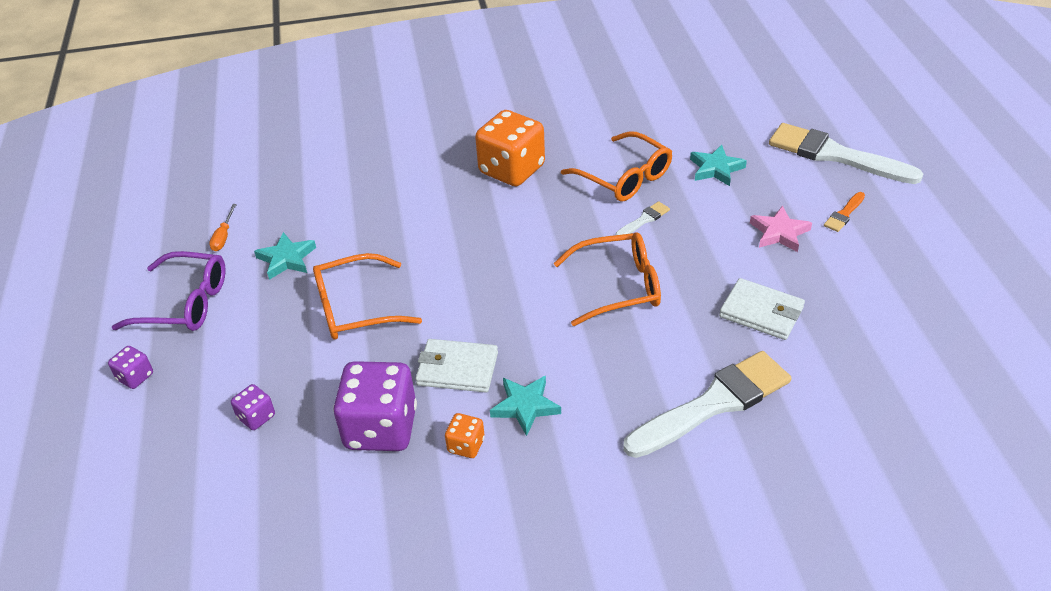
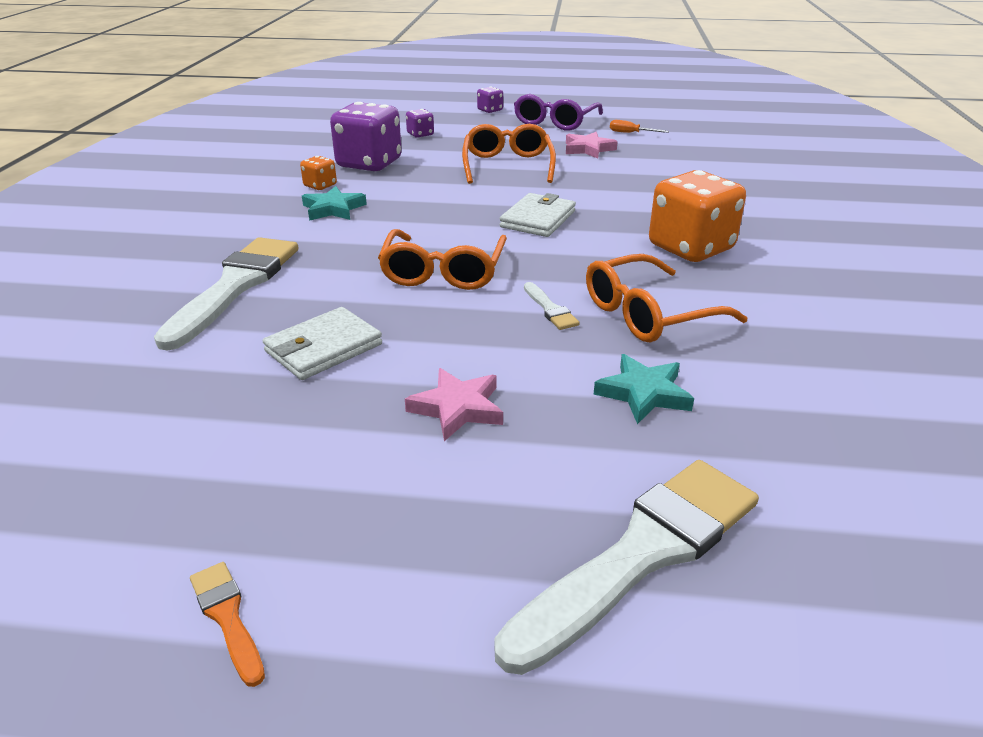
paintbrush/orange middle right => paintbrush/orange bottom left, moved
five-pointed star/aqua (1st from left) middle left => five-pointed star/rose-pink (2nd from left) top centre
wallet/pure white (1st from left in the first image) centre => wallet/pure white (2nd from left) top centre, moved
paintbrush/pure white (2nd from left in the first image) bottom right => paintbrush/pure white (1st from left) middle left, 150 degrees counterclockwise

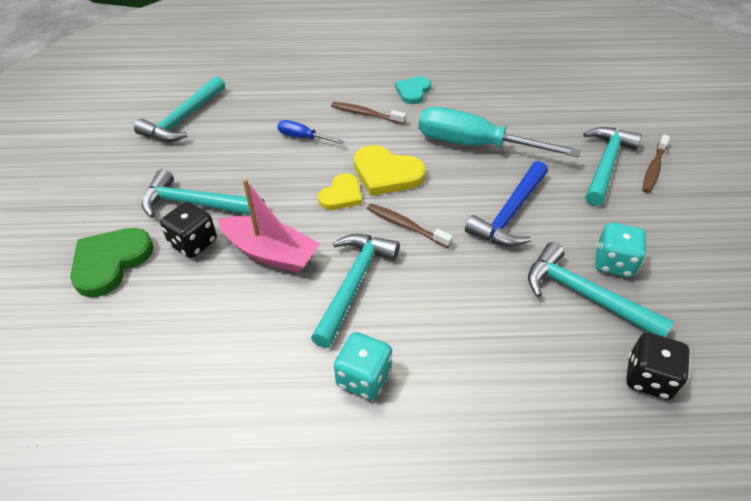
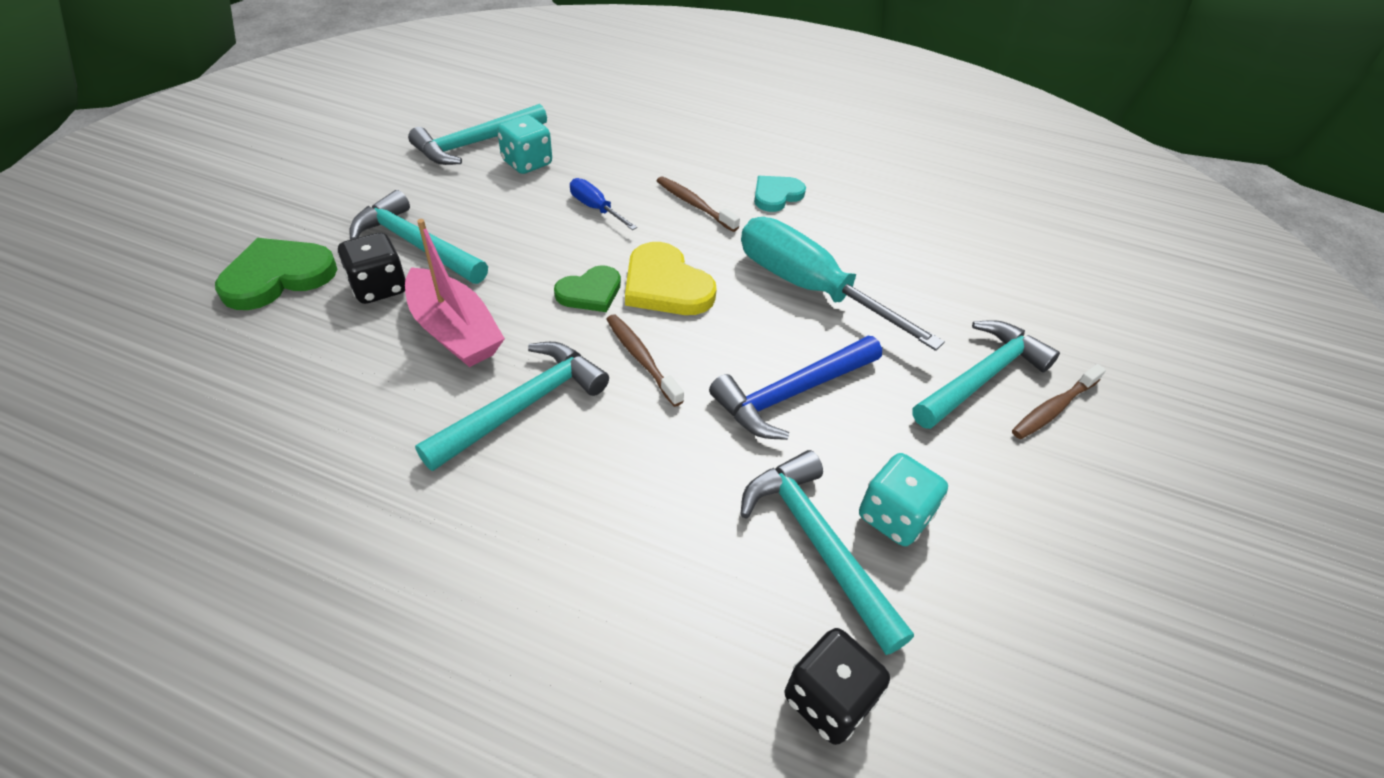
heart shape/bright yellow (1st from left) centre => heart shape/green (2nd from left) centre
dice/aqua (1st from left) bottom centre => dice/aqua (1st from left) top centre, moved

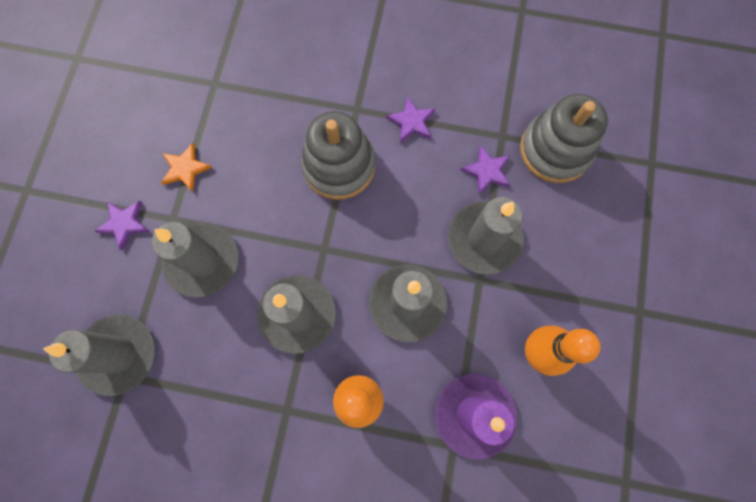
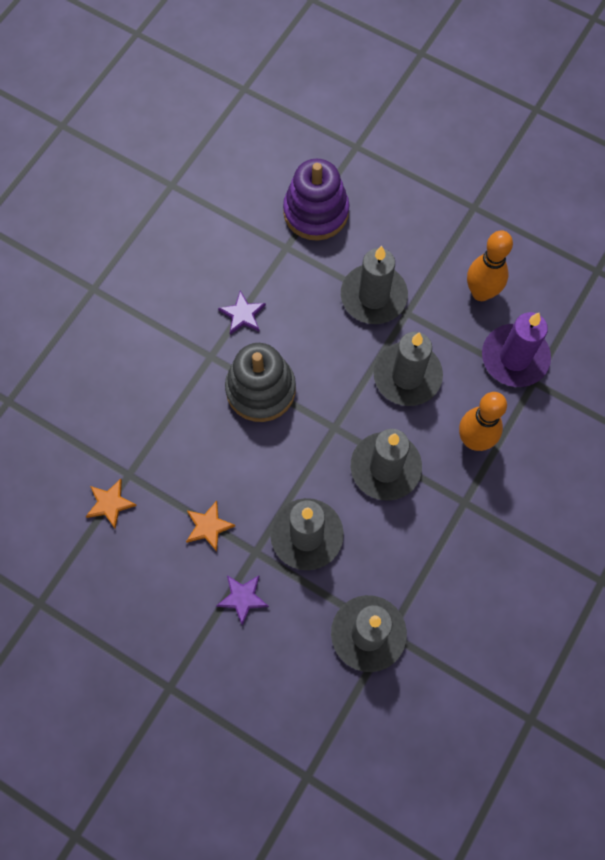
stacking toy/ash-grey (2nd from left) top right => stacking toy/violet top centre
five-pointed star/violet (3rd from left) centre => nothing
nothing => five-pointed star/orange (1st from left) middle left

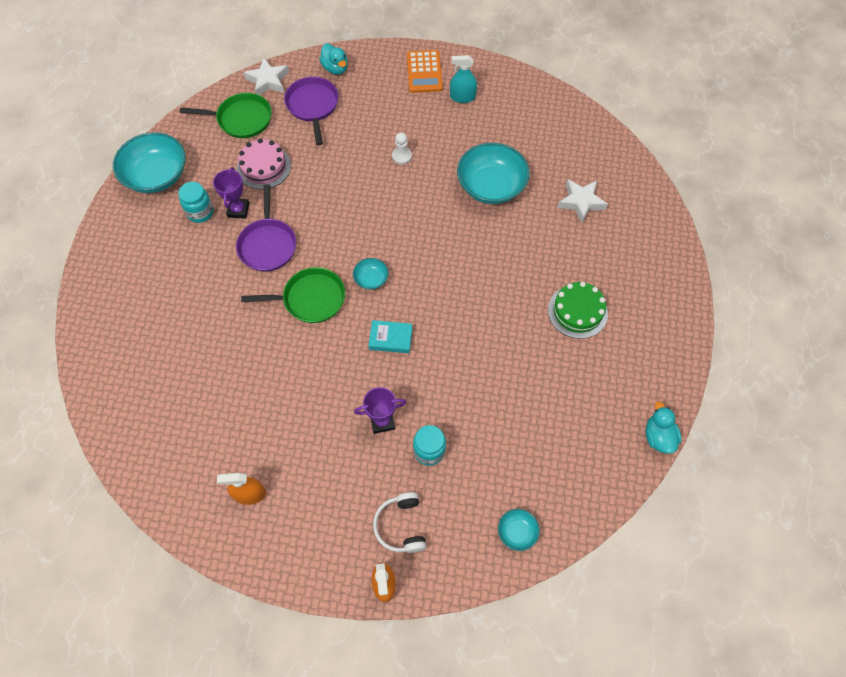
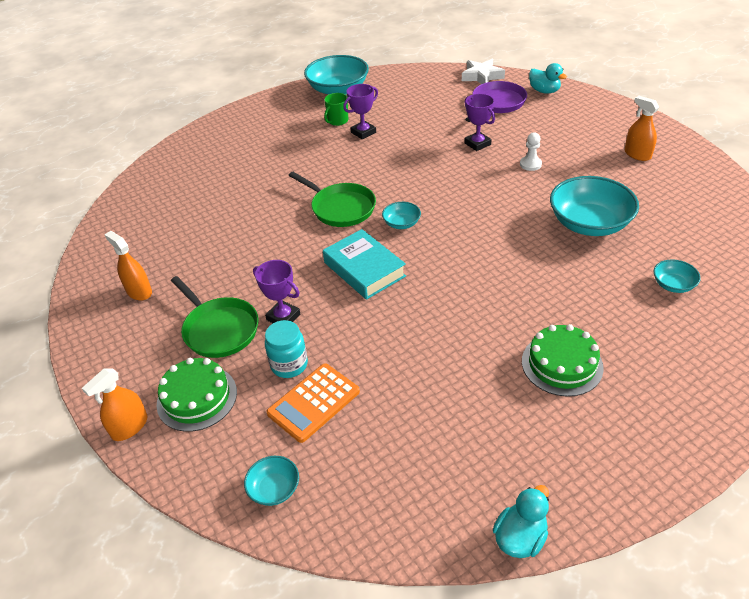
duck/aqua (1st from left in the first image) top centre => duck/aqua (2nd from left) top right, 60 degrees counterclockwise
adding machine/orange top centre => adding machine/orange bottom centre, moved
sprayer/aqua top centre => sprayer/orange (3rd from left) top right
frying pan/green (1st from left) top left => frying pan/green (1st from left) middle left, moved
cake/rose-pink top left => nothing
five-pointed star/pure white (2nd from left) top right => bowl/aqua (5th from left) middle right
jar/aqua (1st from left) top left => tea mug/green top centre
frying pan/violet (1st from left) middle left => nothing
hardcover/aqua centre, x1.57
over-ear headphones/pure white bottom centre => cake/green (1st from left) middle left
nothing => trophy/violet (3rd from left) top centre

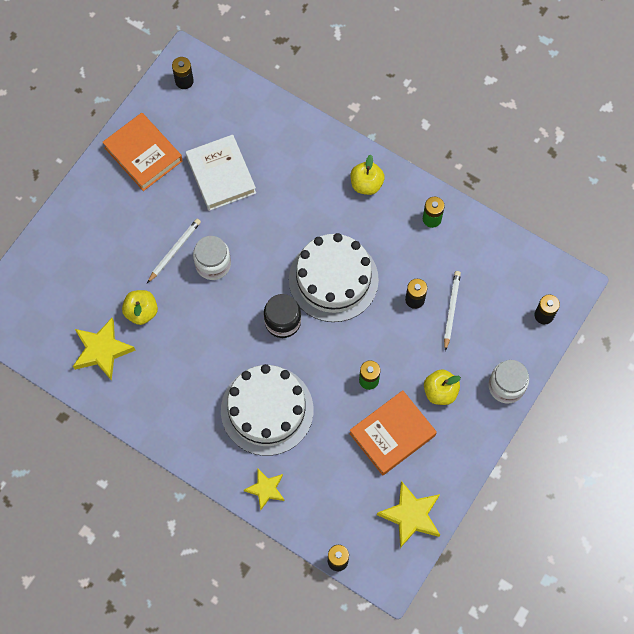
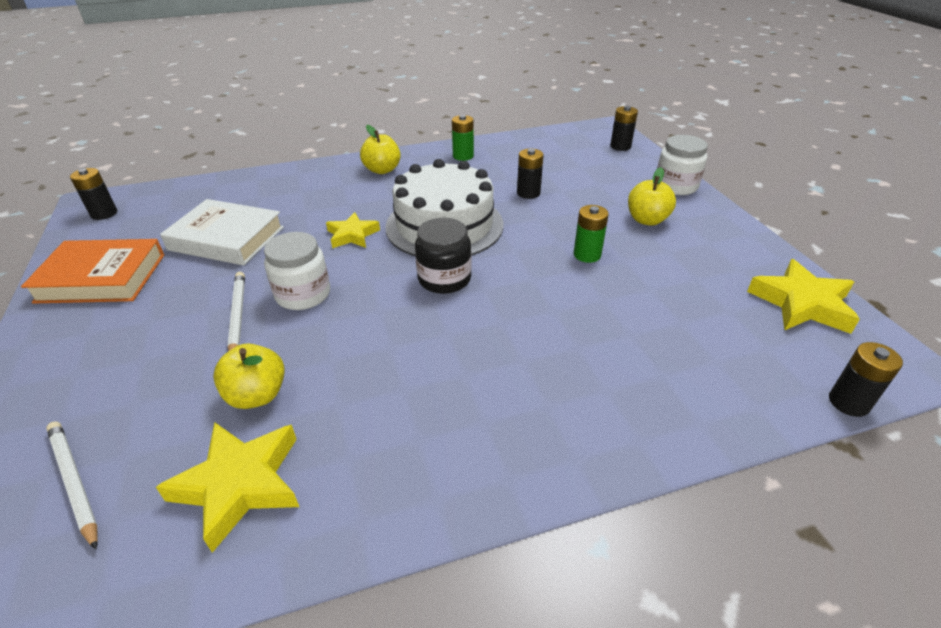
lead pencil/pure white (2nd from left in the first image) middle right => lead pencil/pure white (1st from left) bottom left, moved
cake/pure white (1st from left) centre => nothing
hardcover/orange (2nd from left) bottom centre => nothing
five-pointed star/bright yellow (2nd from left) bottom centre => five-pointed star/bright yellow (2nd from left) centre, moved

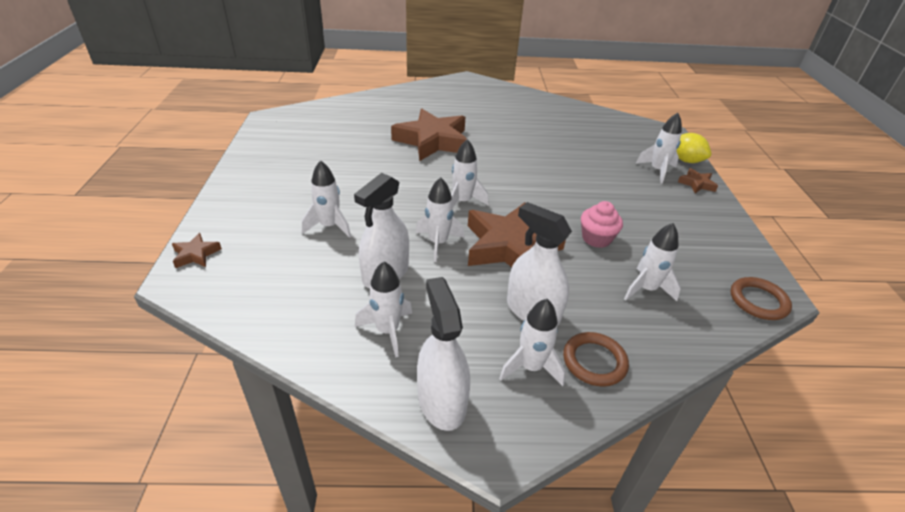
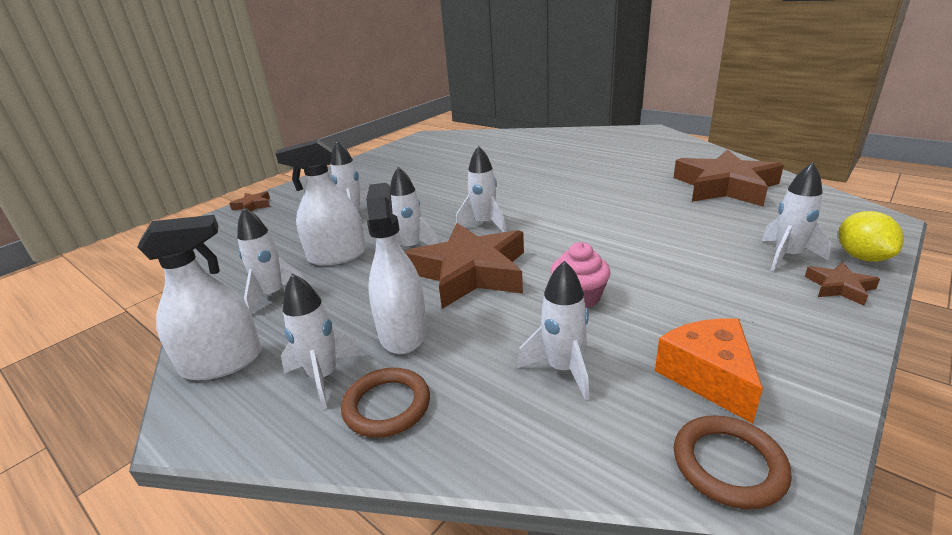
five-pointed star/russet (2nd from left in the first image) top centre => five-pointed star/russet (3rd from left) top right, moved
sprayer/pure white (2nd from left in the first image) bottom centre => sprayer/pure white (1st from left) middle left, 45 degrees clockwise
nothing => cheese wedge/orange bottom right

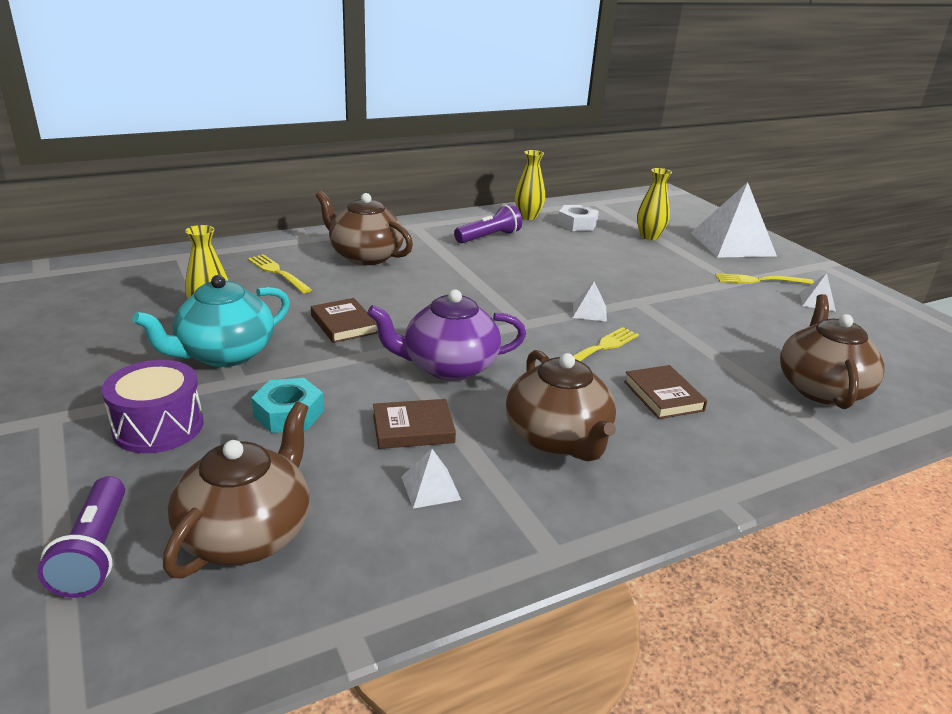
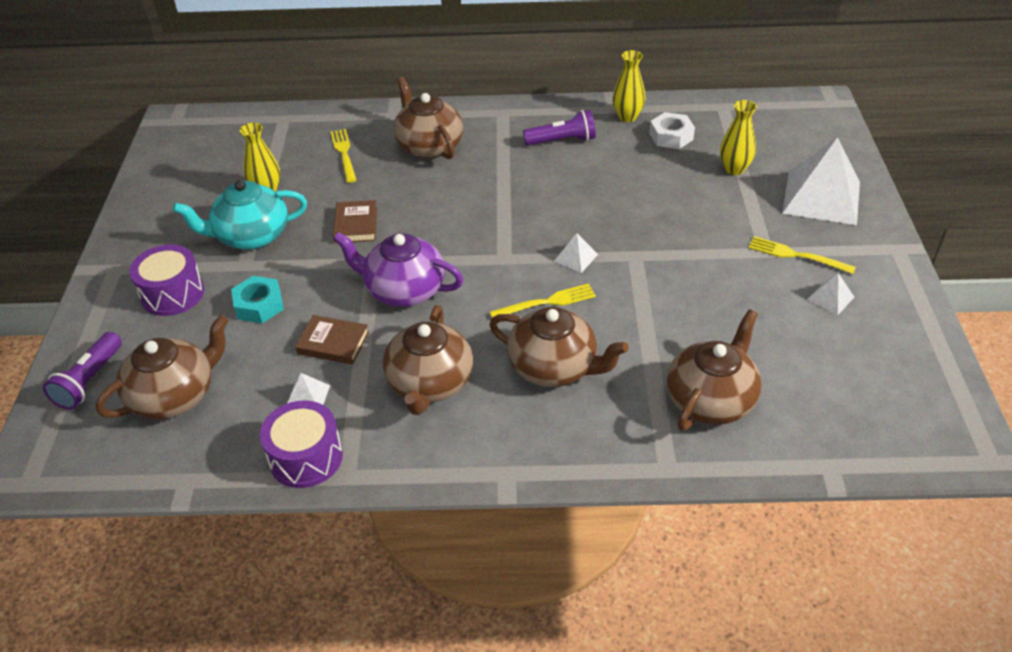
hardcover/russet (3rd from left) middle right => tea pot/russet (4th from left) centre
nothing => drum/violet (2nd from left) bottom left

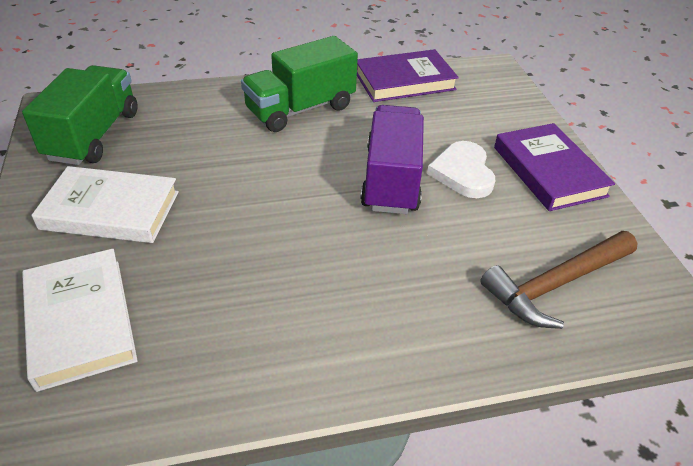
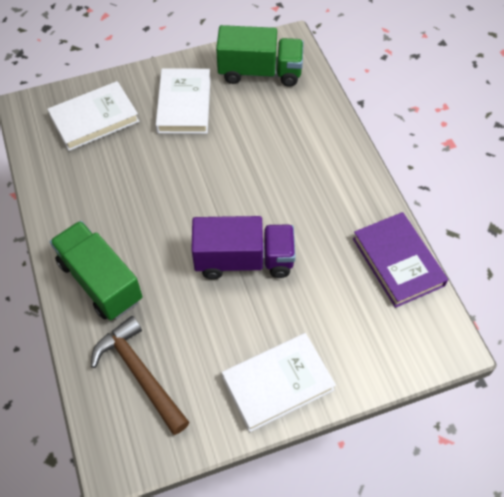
toy truck/green (2nd from left in the first image) top centre => toy truck/green (1st from left) middle left, moved
hardcover/violet (2nd from left) middle right => hardcover/pure white (3rd from left) bottom centre
heart shape/pure white centre => nothing

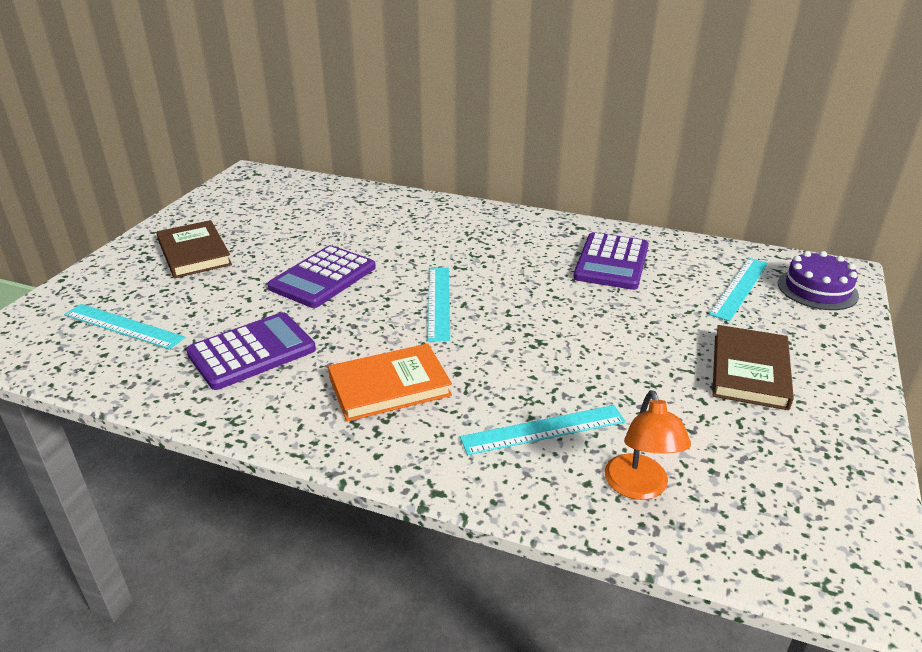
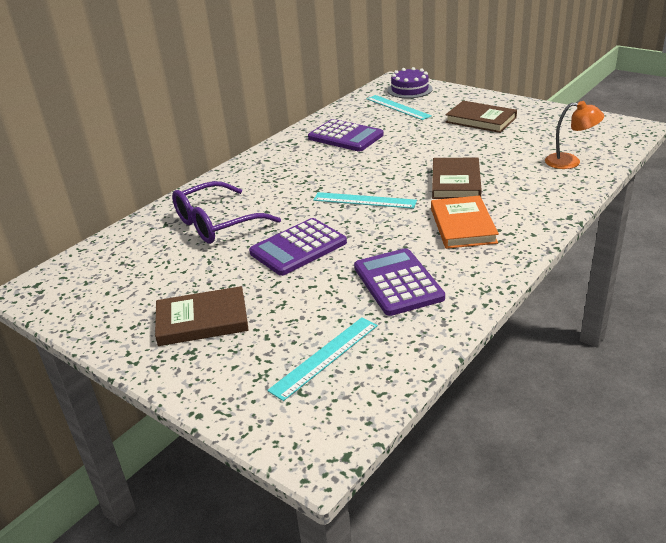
adding machine/violet (2nd from left in the first image) centre => adding machine/violet (1st from left) centre, 90 degrees clockwise
measuring stick/aqua (3rd from left) centre => nothing
nothing => hardcover/russet (2nd from left) top right
nothing => glasses/violet centre

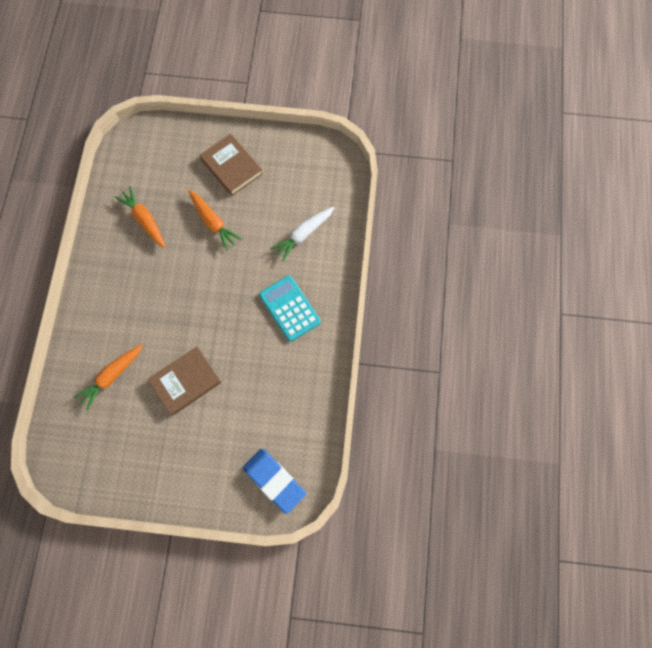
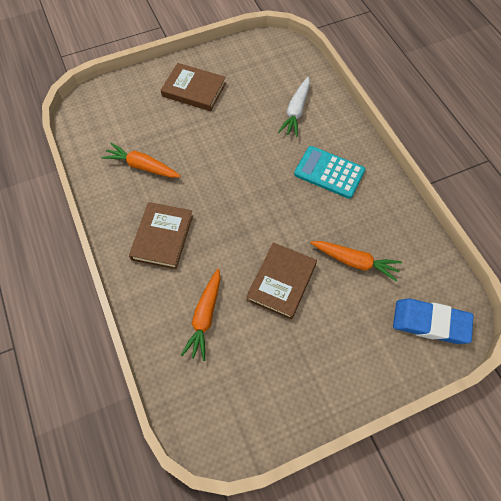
carrot/orange (3rd from left) middle left => carrot/orange (3rd from left) middle right, moved
nothing => hardcover/russet (1st from left) middle left

